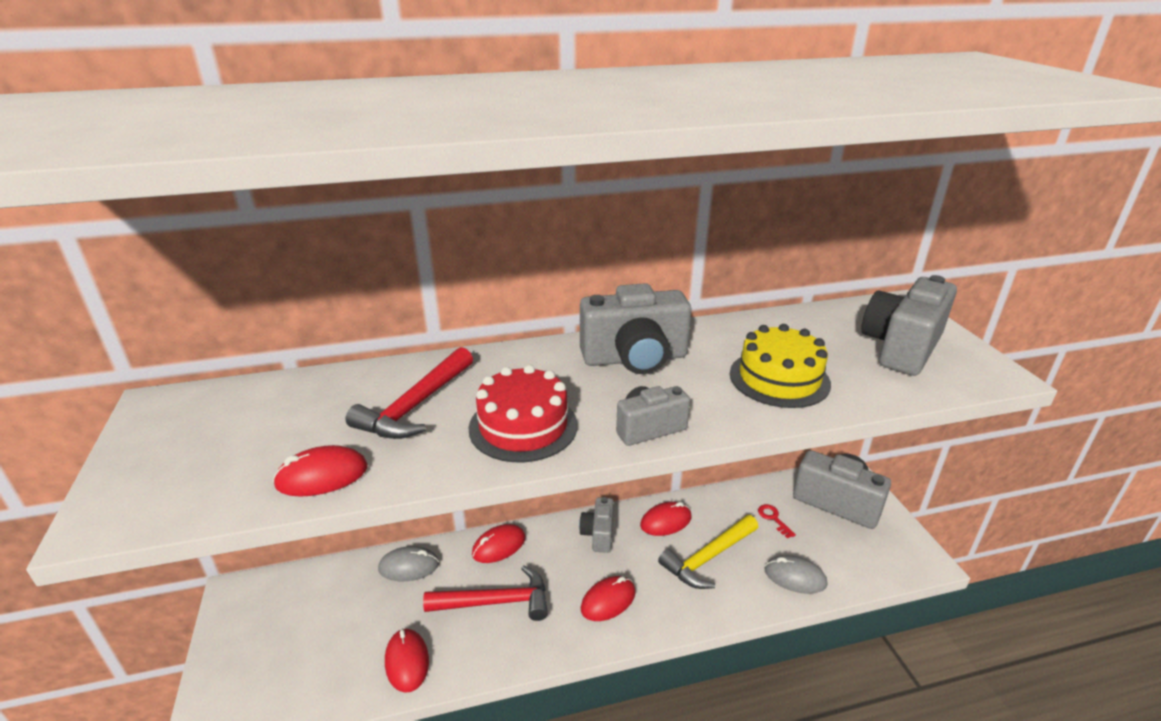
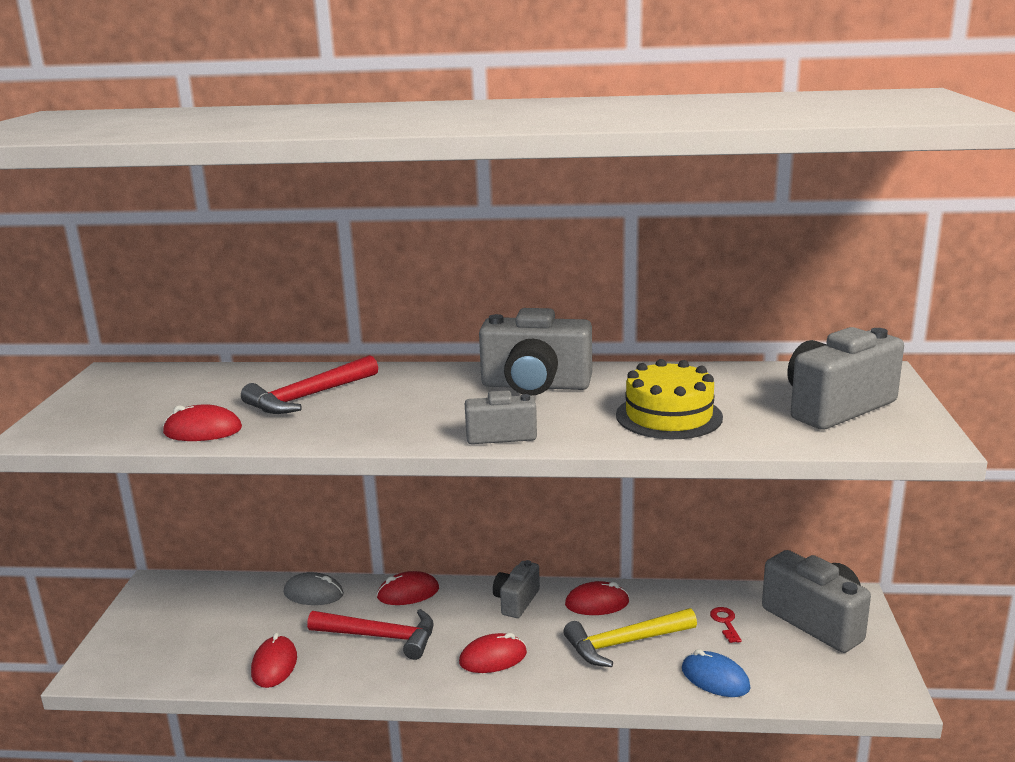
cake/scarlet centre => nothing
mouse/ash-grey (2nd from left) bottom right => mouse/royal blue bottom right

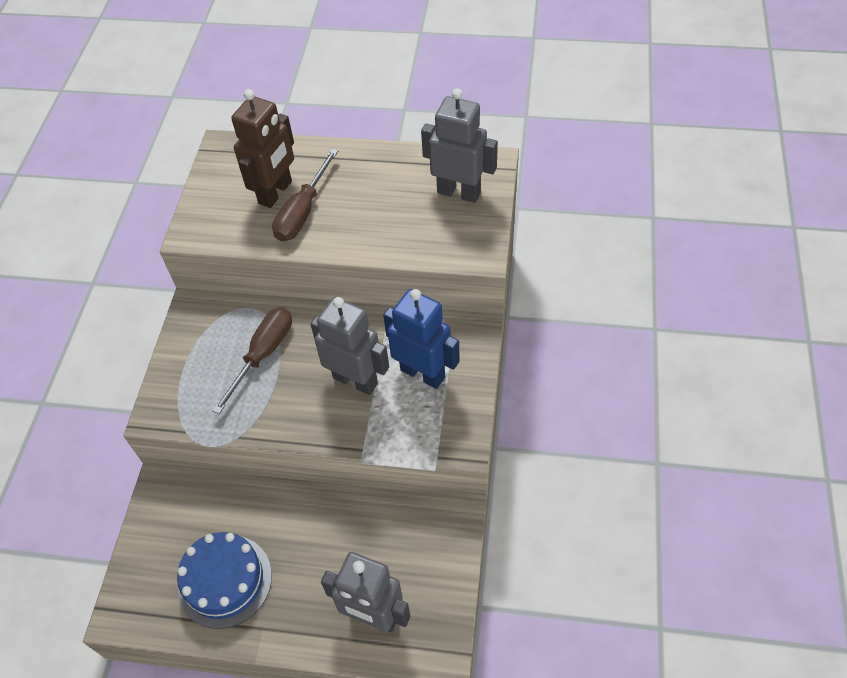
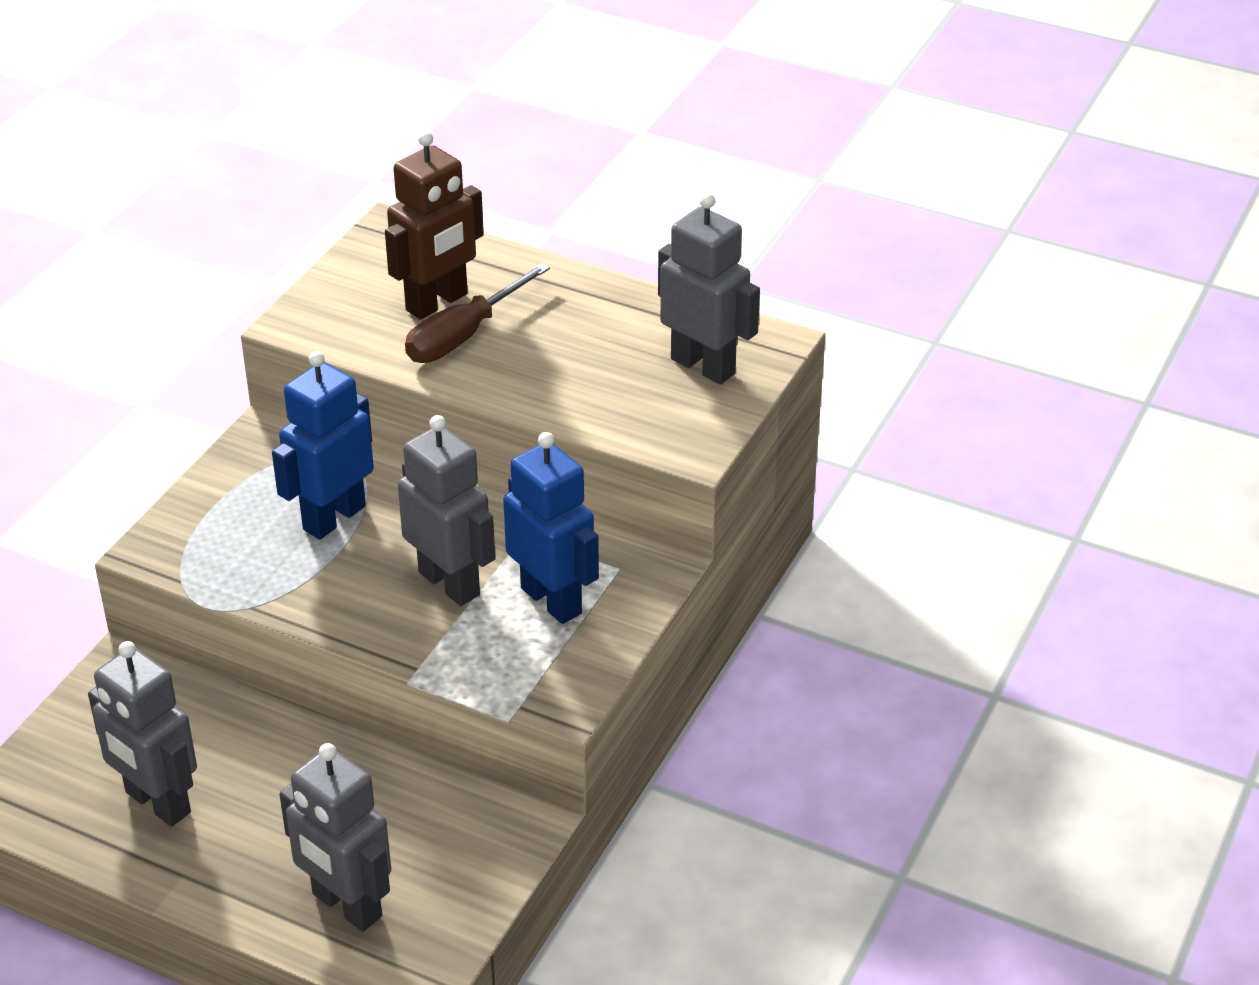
screwdriver/russet (1st from left) middle left => robot/royal blue (1st from left) middle left
cake/royal blue bottom left => robot/ash-grey (1st from left) bottom left

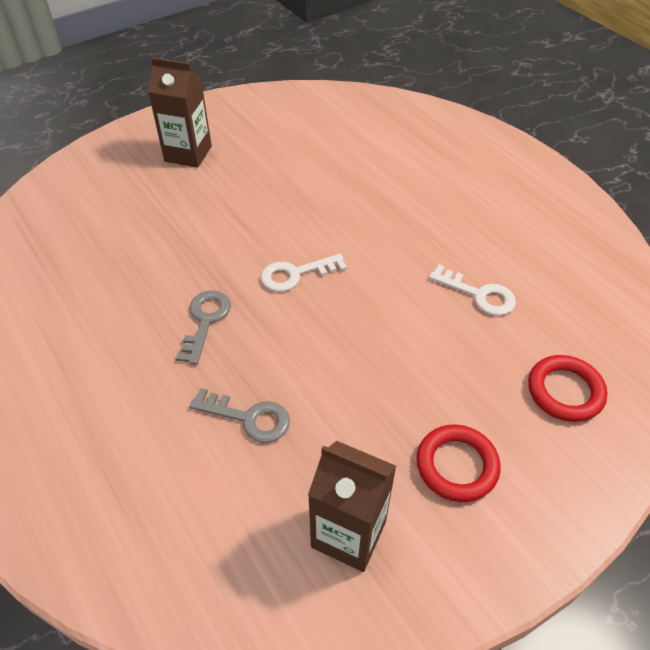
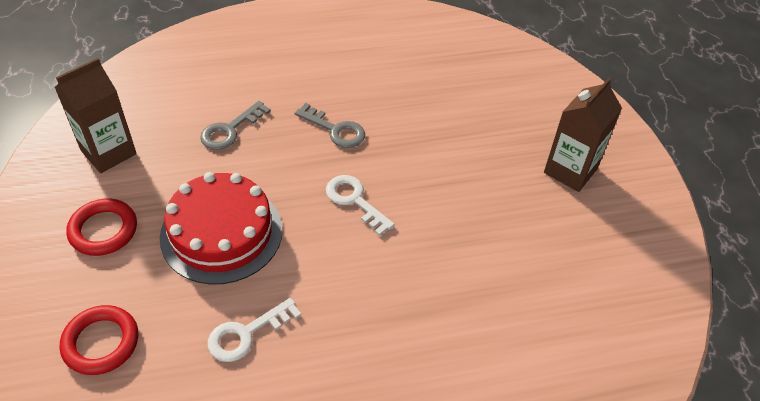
latchkey/pure white (1st from left in the first image) centre => latchkey/pure white (2nd from left) centre, 45 degrees counterclockwise
nothing => cake/scarlet middle left

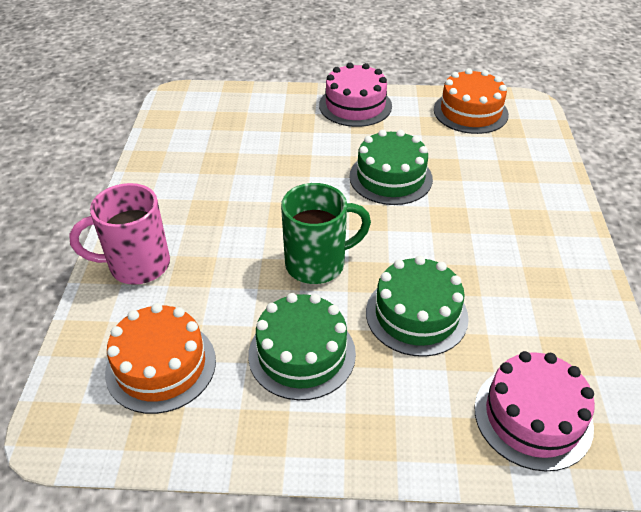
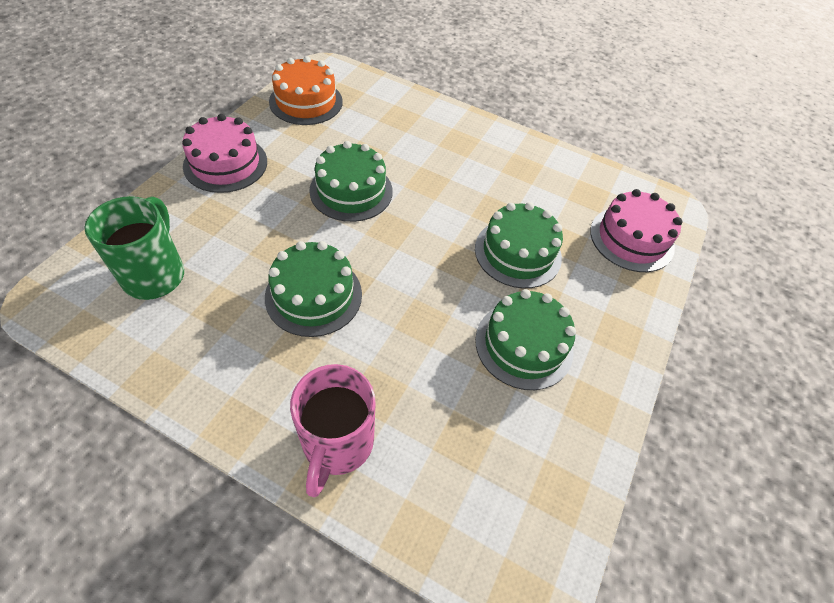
tea mug/green centre => tea mug/green middle left, moved
cake/orange (1st from left) bottom left => nothing
nothing => cake/green (1st from left) centre

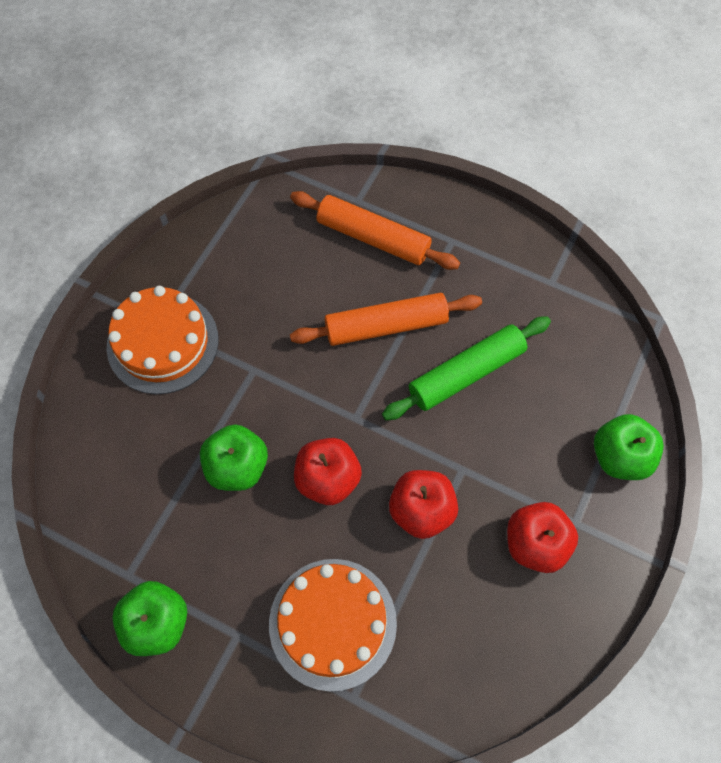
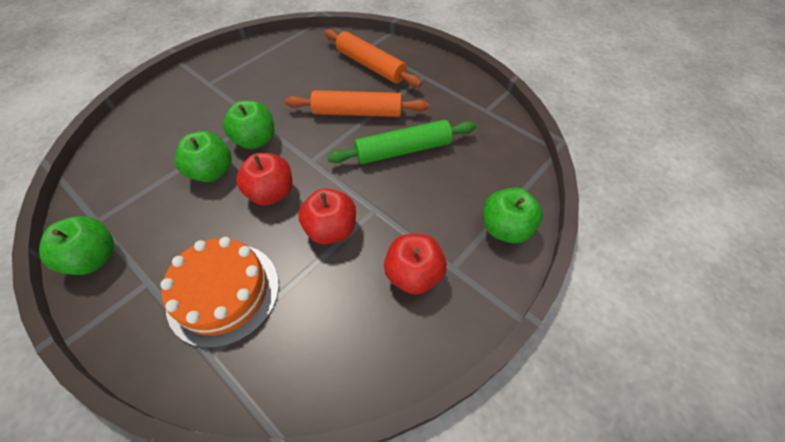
cake/orange (1st from left) middle left => nothing
nothing => apple fruit/green (3rd from left) top left

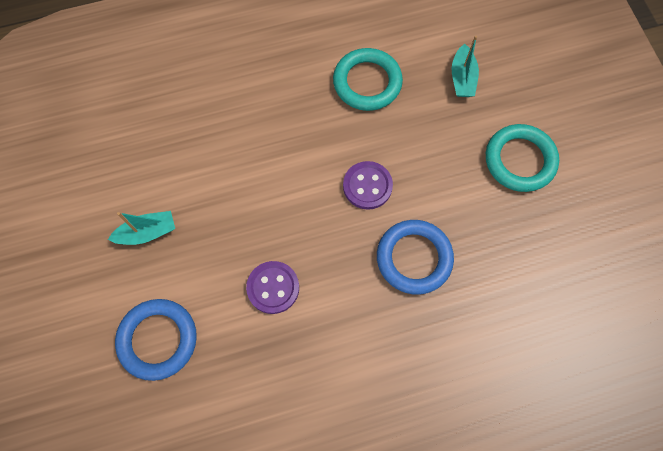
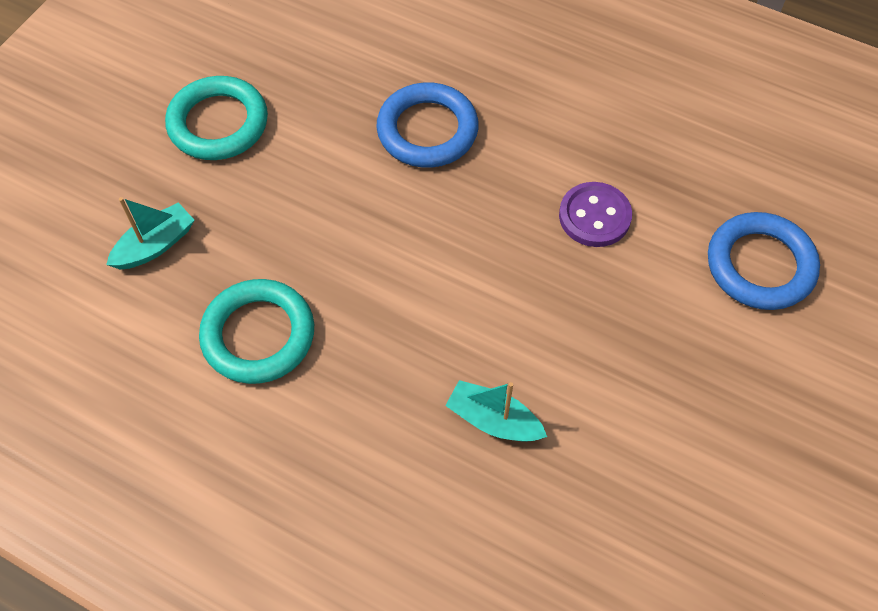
button/violet (2nd from left) centre => nothing
boat/aqua (1st from left in the first image) middle left => boat/aqua (2nd from left) bottom centre, moved

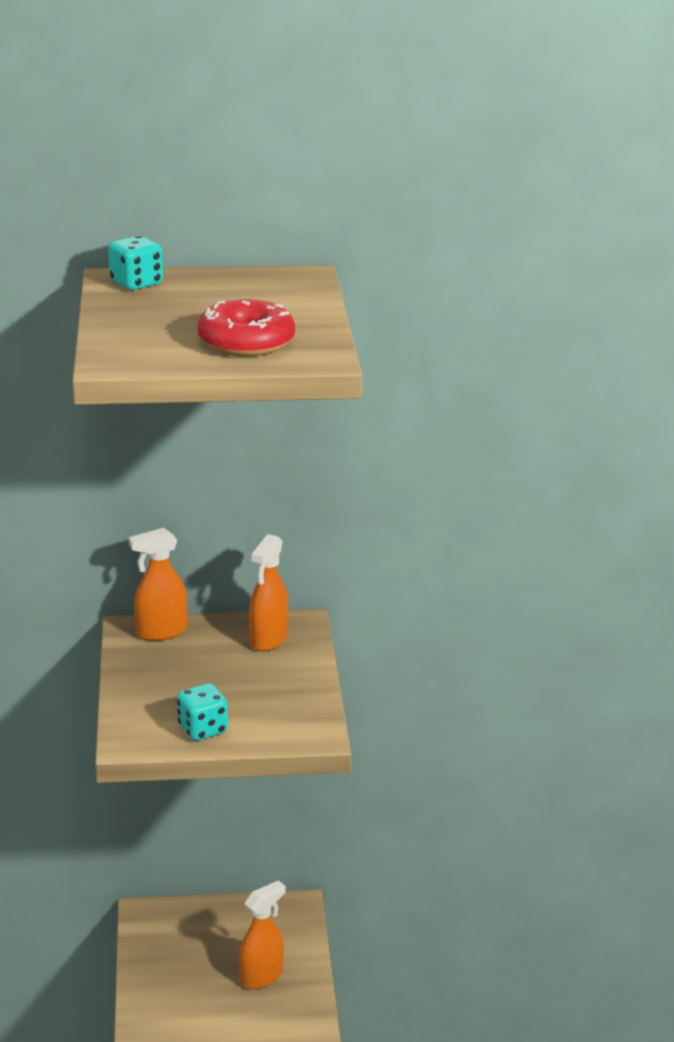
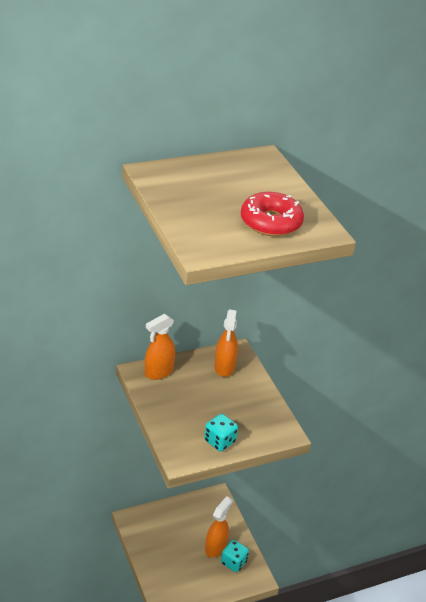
dice/aqua (1st from left in the first image) top left => dice/aqua (2nd from left) bottom centre, moved

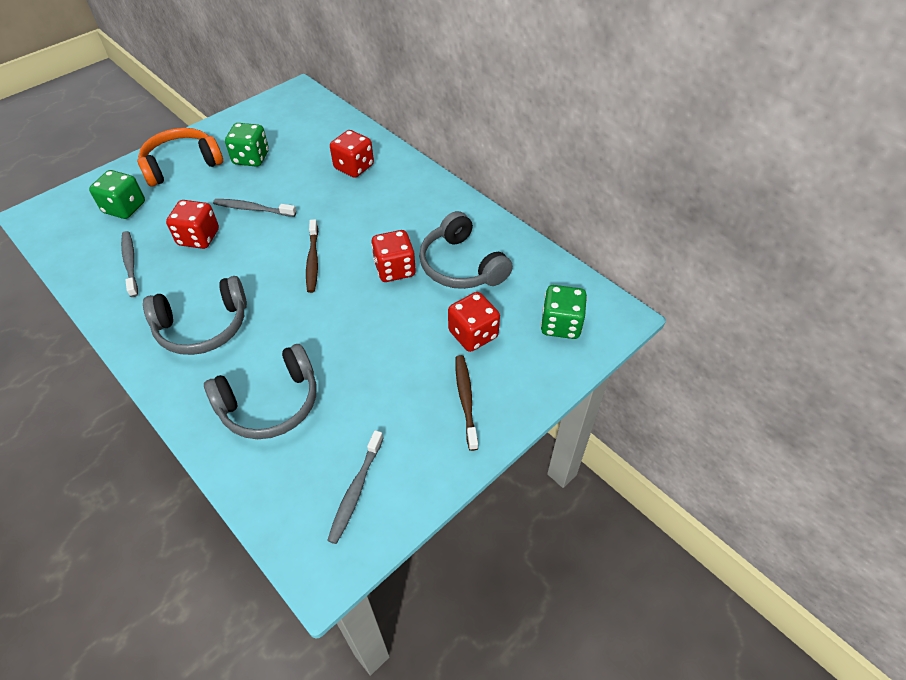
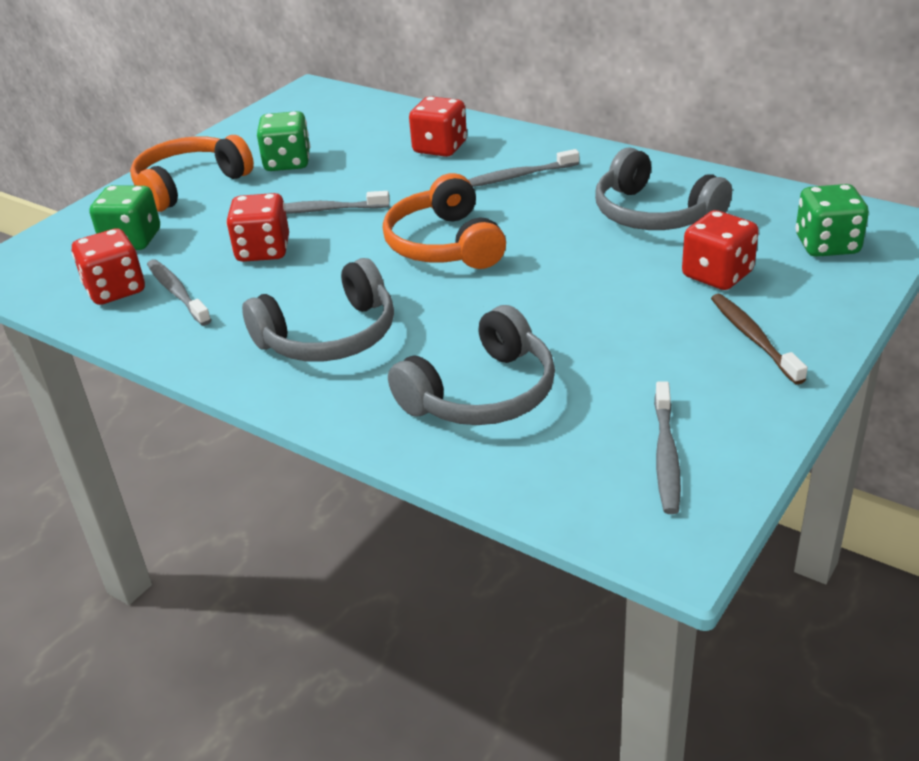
toothbrush/russet (1st from left) centre => over-ear headphones/orange (2nd from left) top centre
dice/scarlet (3rd from left in the first image) centre => dice/scarlet (1st from left) middle left, moved
nothing => toothbrush/ash-grey (3rd from left) top centre

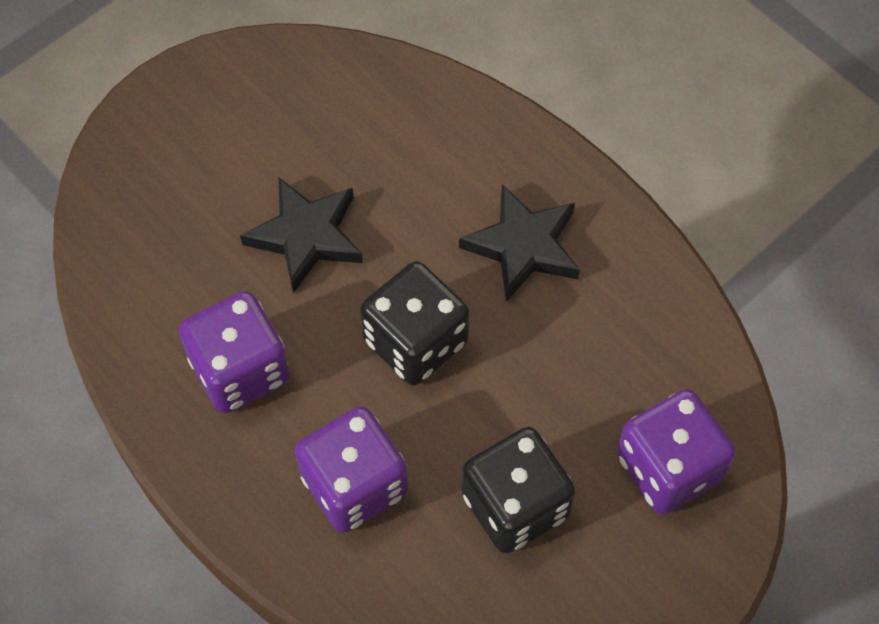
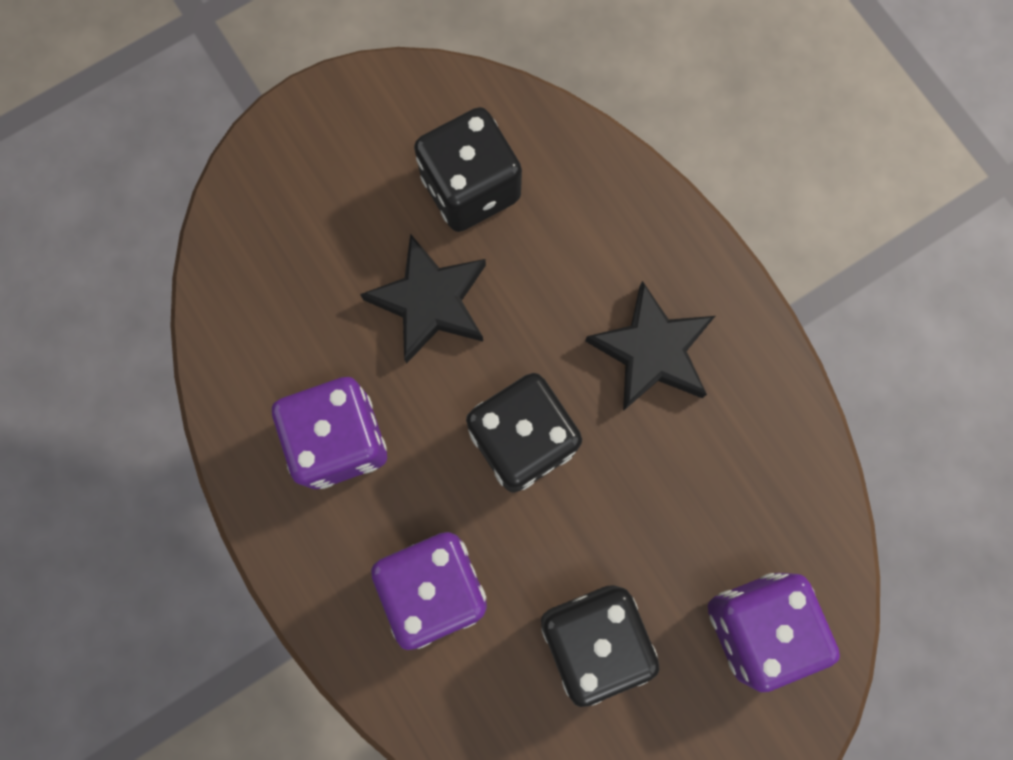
nothing => dice/black (1st from left) top centre

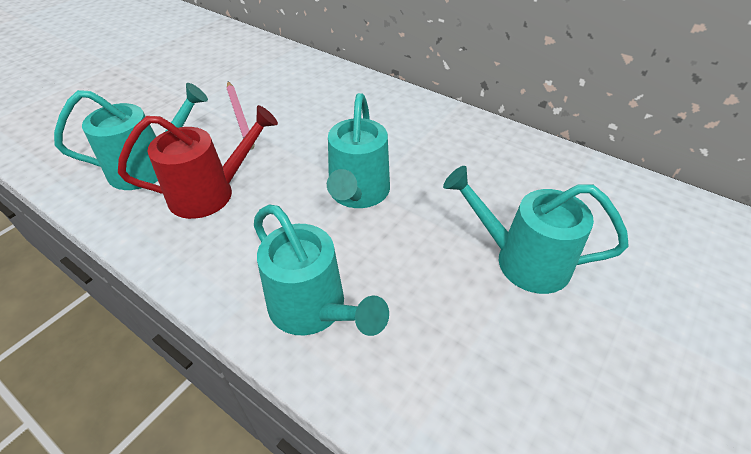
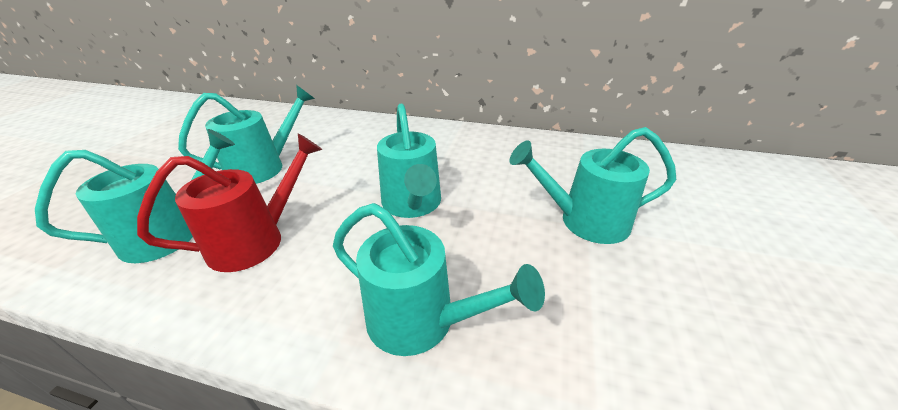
lead pencil/rose-pink top left => watering pot/aqua (2nd from left) top left

